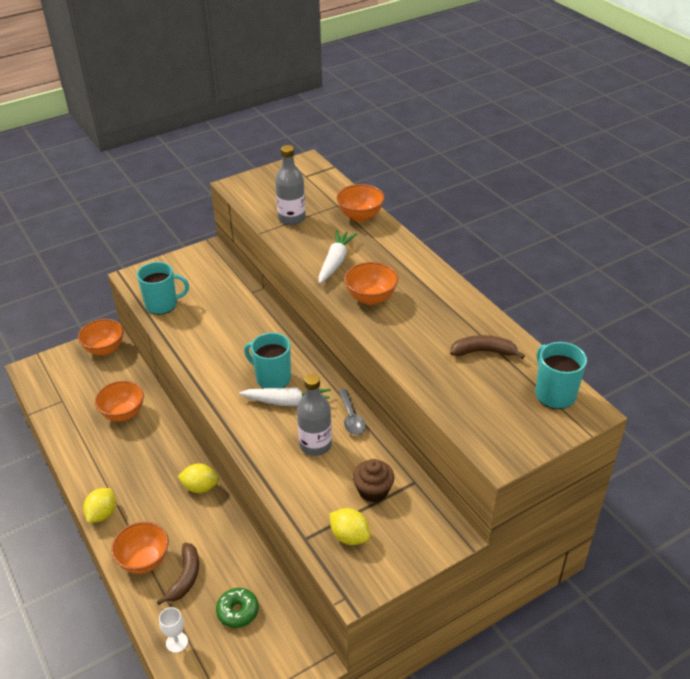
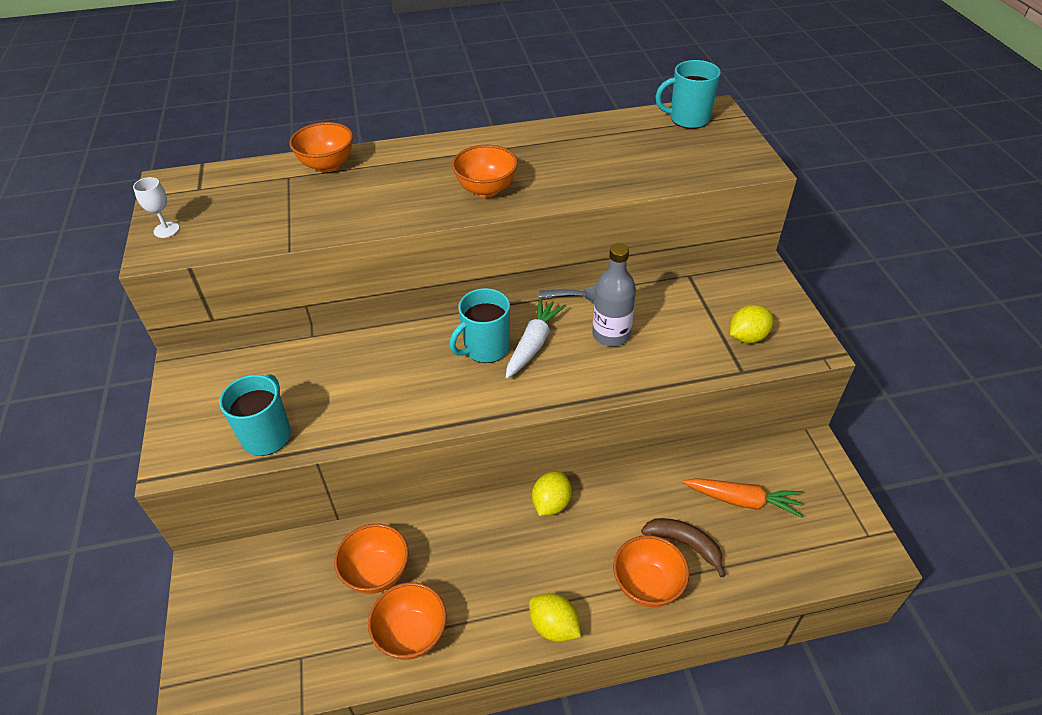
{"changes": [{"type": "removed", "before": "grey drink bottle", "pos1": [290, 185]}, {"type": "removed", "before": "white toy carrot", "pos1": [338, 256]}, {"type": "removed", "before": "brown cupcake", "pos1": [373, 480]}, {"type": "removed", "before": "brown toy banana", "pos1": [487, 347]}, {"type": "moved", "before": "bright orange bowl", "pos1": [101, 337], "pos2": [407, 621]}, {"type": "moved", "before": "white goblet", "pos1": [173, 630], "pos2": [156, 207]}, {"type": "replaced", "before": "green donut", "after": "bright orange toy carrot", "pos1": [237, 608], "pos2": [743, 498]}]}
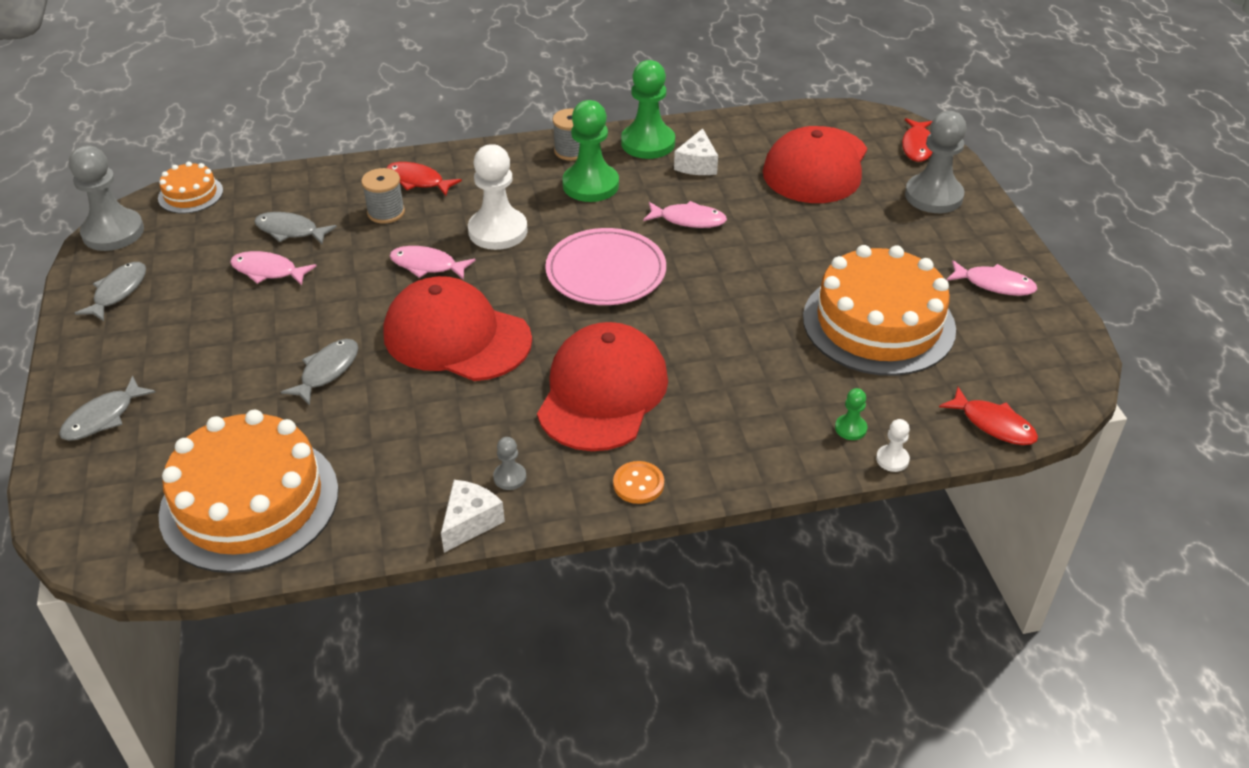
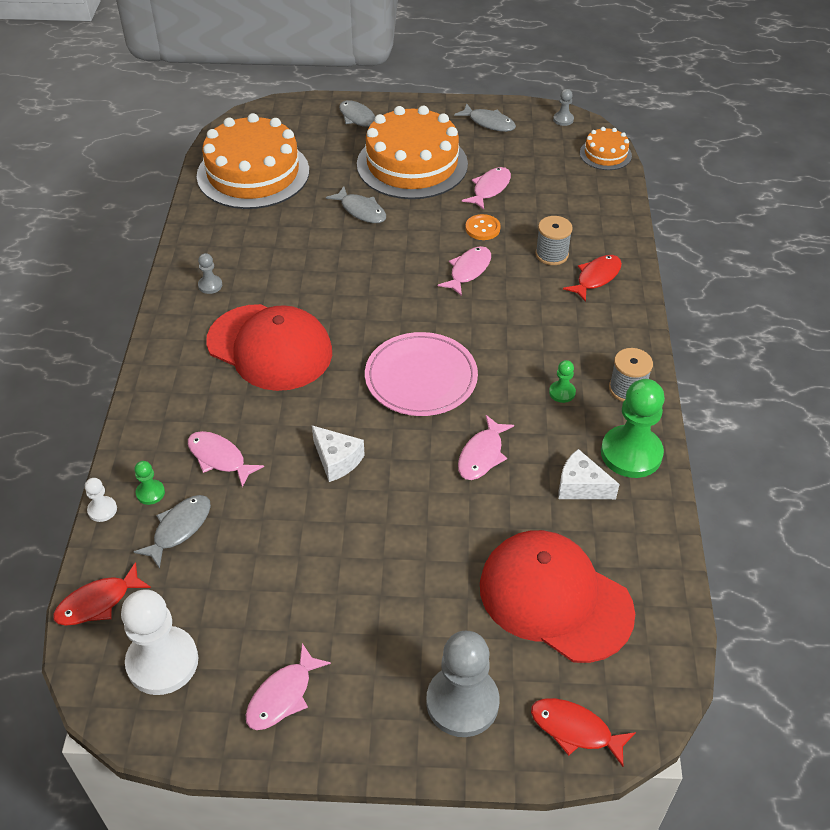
{"changes": [{"type": "removed", "before": "crimson peaked cap", "pos1": [457, 328]}, {"type": "added", "after": "rosy fish figure", "pos2": [226, 459]}, {"type": "moved", "before": "grey fish figure", "pos1": [295, 228], "pos2": [172, 532]}, {"type": "moved", "before": "white cheese wedge", "pos1": [473, 516], "pos2": [338, 454]}, {"type": "moved", "before": "white chess pawn", "pos1": [498, 197], "pos2": [159, 642]}, {"type": "moved", "before": "bright orange sewing button", "pos1": [638, 482], "pos2": [483, 227]}, {"type": "moved", "before": "bright orange cake", "pos1": [879, 310], "pos2": [412, 152]}, {"type": "resized", "before": "grey chess pawn", "pos1": [106, 198], "pos2": [563, 107], "scale": 0.45}, {"type": "resized", "before": "green chess pawn", "pos1": [590, 151], "pos2": [562, 381], "scale": 0.45}]}
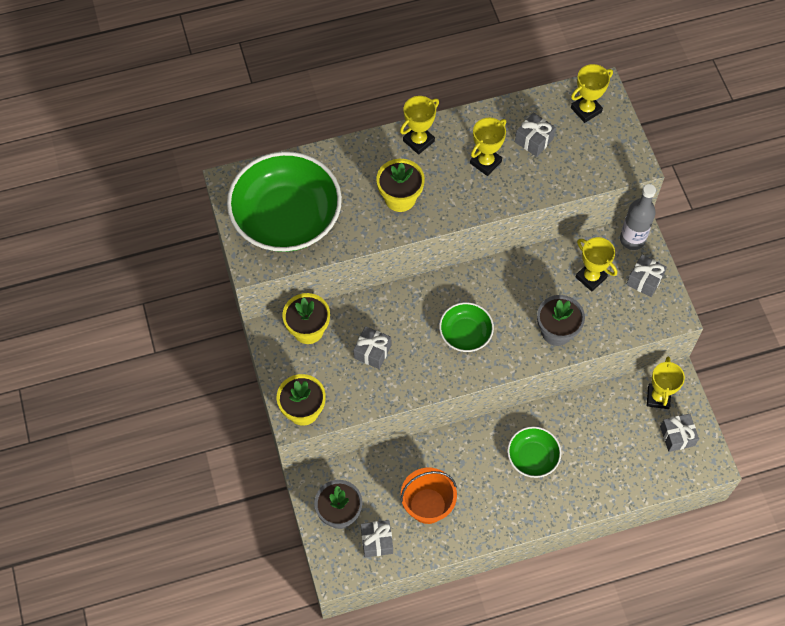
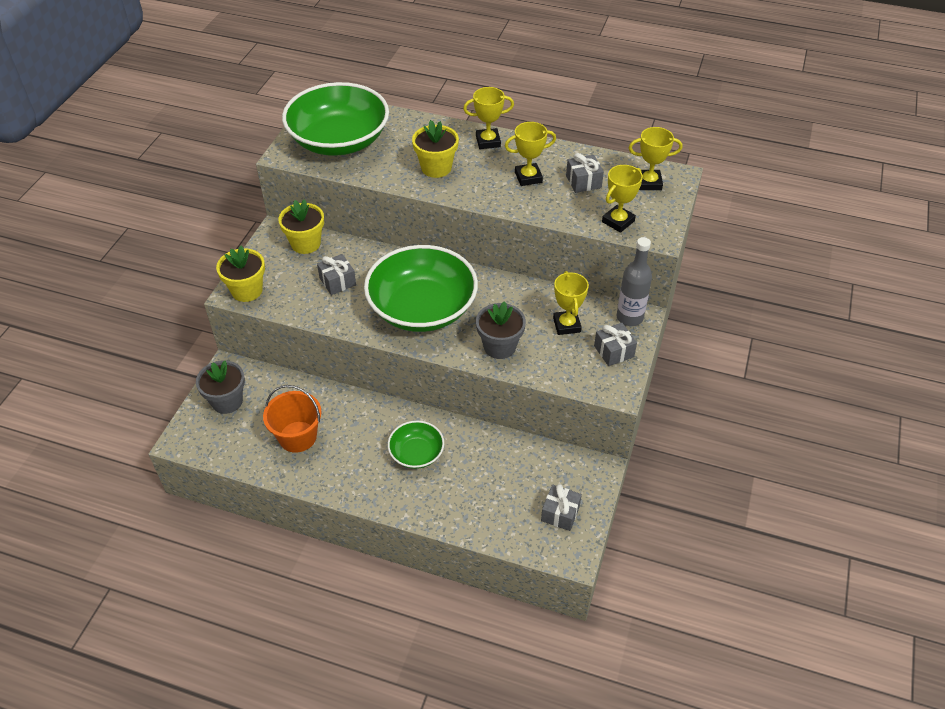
{"changes": [{"type": "removed", "before": "grey present", "pos1": [377, 538]}, {"type": "moved", "before": "golden trophy", "pos1": [666, 383], "pos2": [622, 199]}, {"type": "resized", "before": "green bowl", "pos1": [466, 327], "pos2": [421, 288], "scale": 2.04}]}
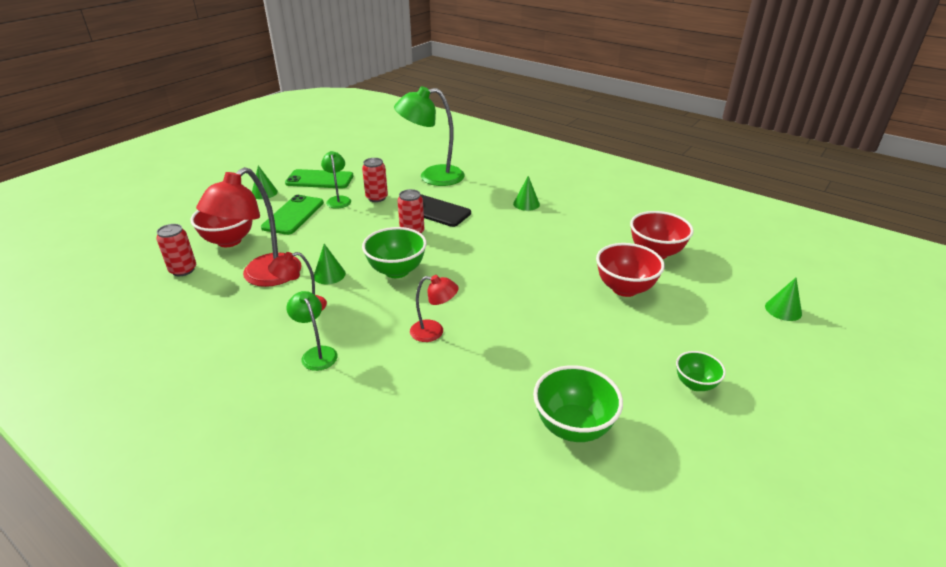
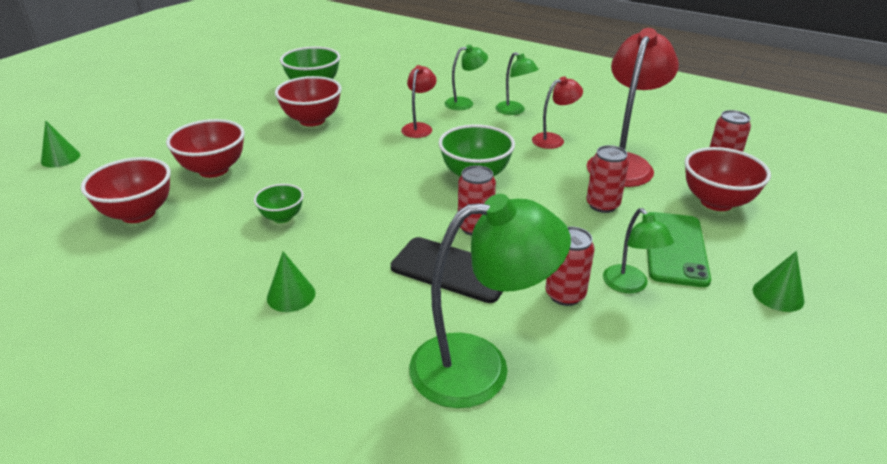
{"changes": [{"type": "removed", "before": "green smartphone", "pos1": [319, 179]}, {"type": "removed", "before": "green solid cone", "pos1": [330, 264]}, {"type": "added", "after": "crimson bowl", "pos2": [308, 101]}, {"type": "added", "after": "green desk lamp", "pos2": [466, 77]}, {"type": "added", "after": "crimson soda can", "pos2": [607, 179]}, {"type": "moved", "before": "green bowl", "pos1": [701, 371], "pos2": [279, 203]}, {"type": "turned", "before": "crimson desk lamp", "pos1": [434, 308], "pos2": [419, 101], "turn": 105}]}
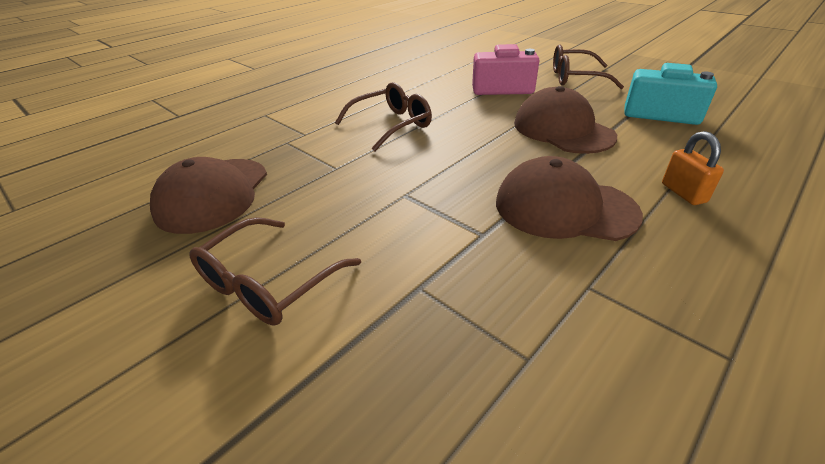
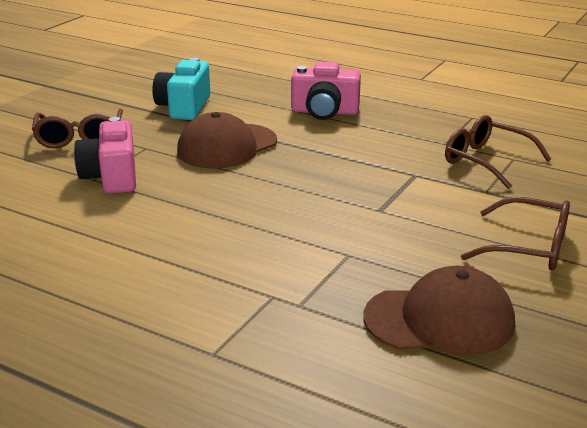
{"changes": [{"type": "removed", "before": "brown peaked cap", "pos1": [569, 198]}, {"type": "moved", "before": "brown eyeglasses", "pos1": [383, 116], "pos2": [498, 152]}, {"type": "replaced", "before": "bright orange lock", "after": "rosy camera", "pos1": [693, 168], "pos2": [326, 91]}]}
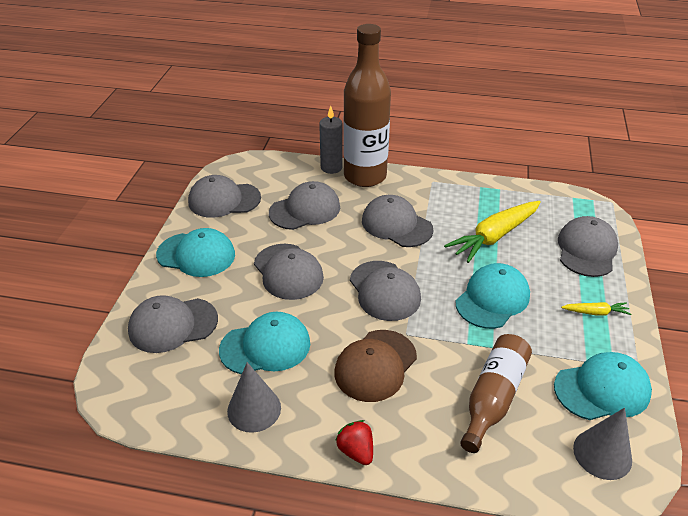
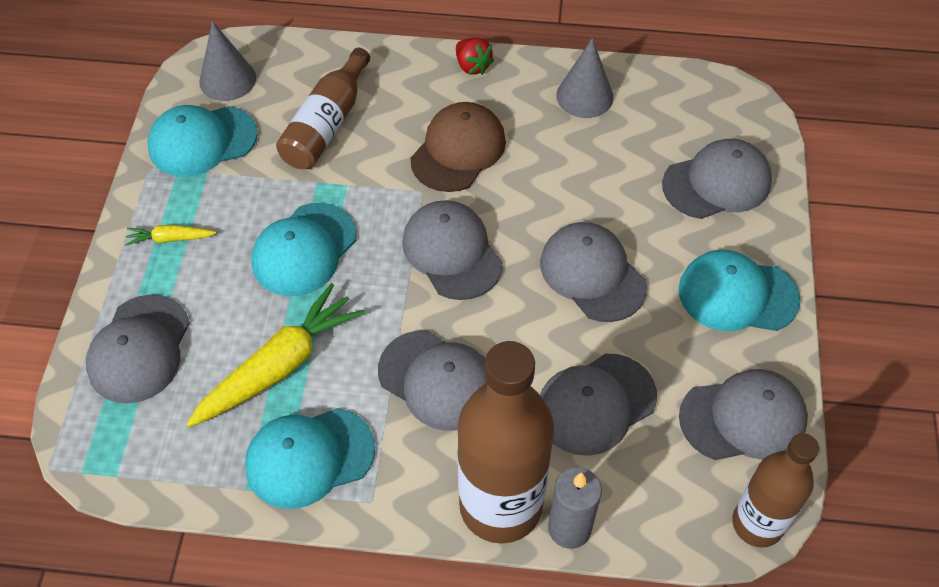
{"changes": [{"type": "added", "after": "brown drink bottle", "pos2": [775, 490]}, {"type": "moved", "before": "aqua peaked cap", "pos1": [264, 343], "pos2": [310, 458]}]}
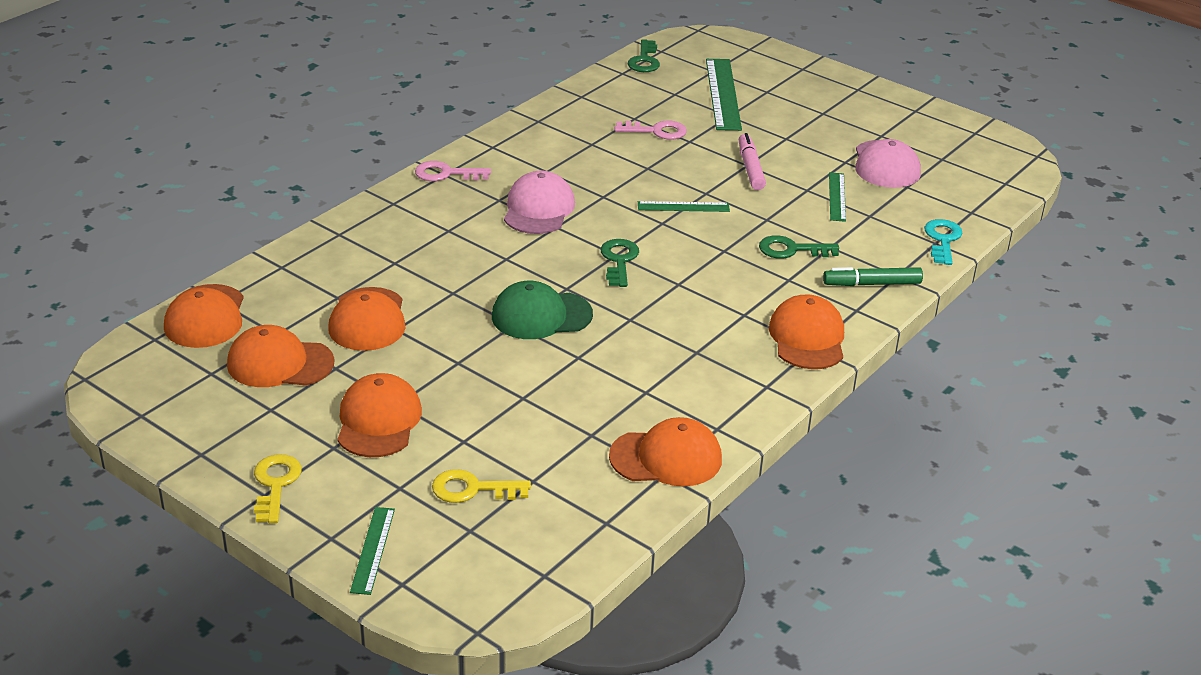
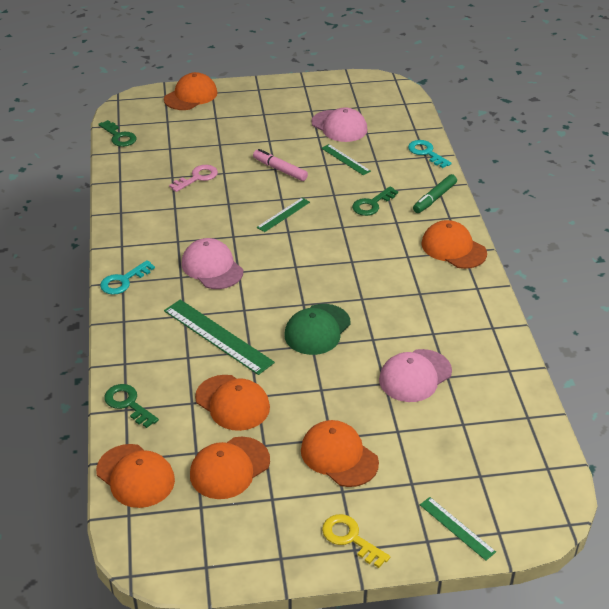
{"changes": [{"type": "removed", "before": "golden latchkey", "pos1": [481, 486]}, {"type": "added", "after": "rosy peaked cap", "pos2": [415, 375]}, {"type": "moved", "before": "green latchkey", "pos1": [619, 263], "pos2": [131, 406]}, {"type": "moved", "before": "bright orange peaked cap", "pos1": [665, 451], "pos2": [190, 91]}, {"type": "moved", "before": "green straightedge", "pos1": [724, 95], "pos2": [219, 337]}, {"type": "recoloured", "before": "rosy latchkey", "after": "aqua latchkey", "pos1": [453, 171], "pos2": [127, 277]}]}
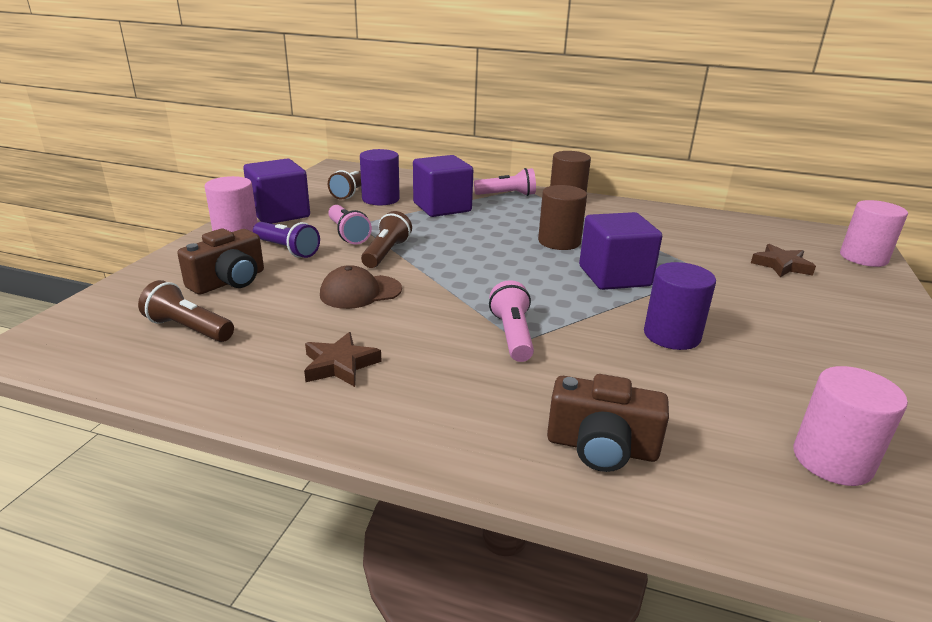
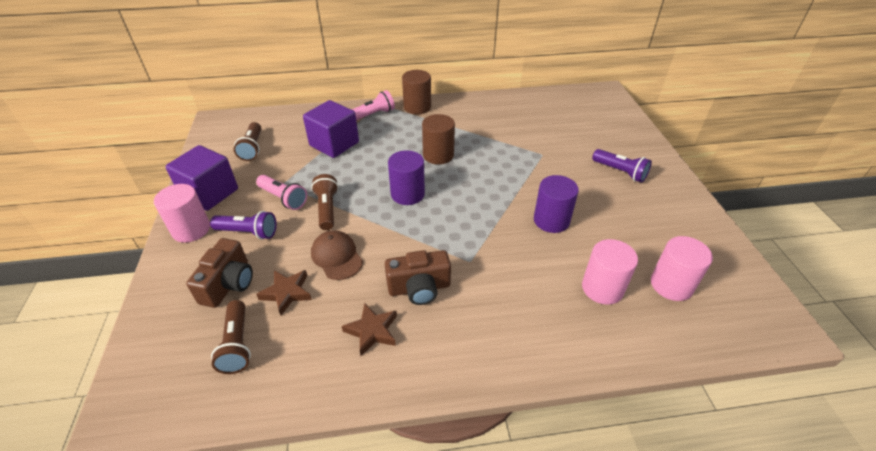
{"changes": [{"type": "removed", "before": "rosy pocket torch", "pos1": [511, 321]}, {"type": "removed", "before": "violet block", "pos1": [620, 251]}, {"type": "added", "after": "violet pocket torch", "pos2": [622, 166]}, {"type": "moved", "before": "violet solid cylinder", "pos1": [380, 177], "pos2": [406, 177]}, {"type": "moved", "before": "brown camera", "pos1": [608, 423], "pos2": [418, 277]}, {"type": "moved", "before": "brown five-pointed star", "pos1": [783, 260], "pos2": [284, 292]}, {"type": "moved", "before": "rosy solid cylinder", "pos1": [874, 233], "pos2": [610, 272]}, {"type": "turned", "before": "brown pocket torch", "pos1": [186, 311], "pos2": [231, 337], "turn": -105}, {"type": "turned", "before": "brown peaked cap", "pos1": [361, 287], "pos2": [337, 255], "turn": 105}]}
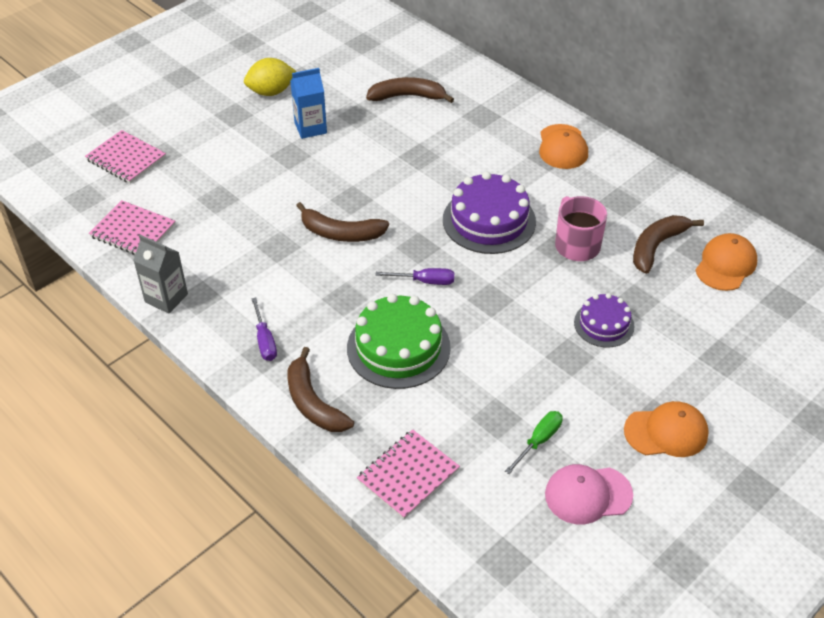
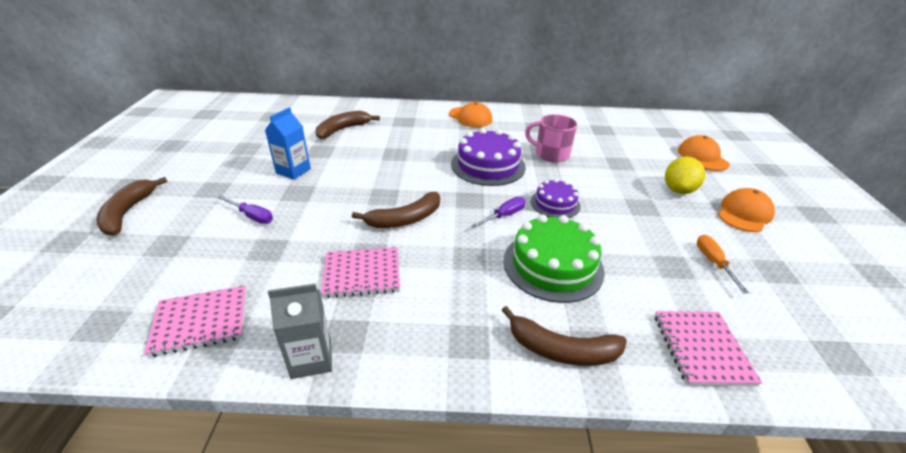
{"changes": [{"type": "removed", "before": "rosy peaked cap", "pos1": [589, 494]}, {"type": "moved", "before": "rosy notepad", "pos1": [125, 157], "pos2": [360, 272]}, {"type": "moved", "before": "golden citrus fruit", "pos1": [270, 77], "pos2": [685, 175]}, {"type": "moved", "before": "violet flat screwdriver", "pos1": [264, 329], "pos2": [245, 210]}, {"type": "moved", "before": "violet cake", "pos1": [604, 320], "pos2": [556, 198]}, {"type": "moved", "before": "brown toy banana", "pos1": [668, 244], "pos2": [131, 206]}, {"type": "moved", "before": "bright orange peaked cap", "pos1": [726, 262], "pos2": [704, 153]}, {"type": "recoloured", "before": "green flat screwdriver", "after": "bright orange flat screwdriver", "pos1": [534, 442], "pos2": [723, 264]}]}
